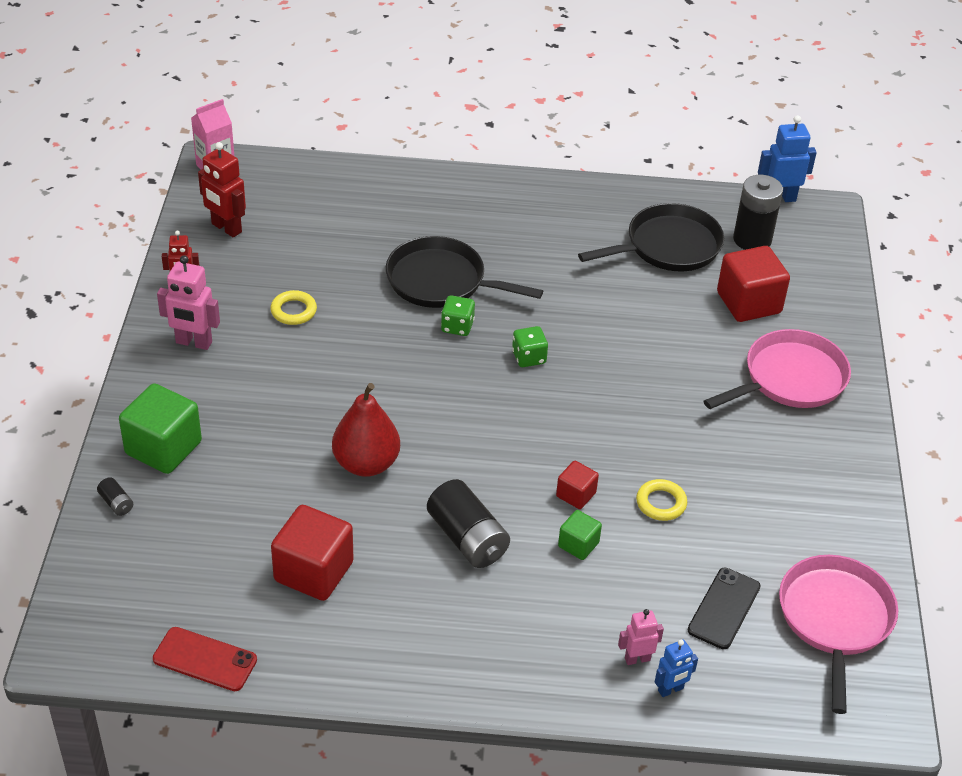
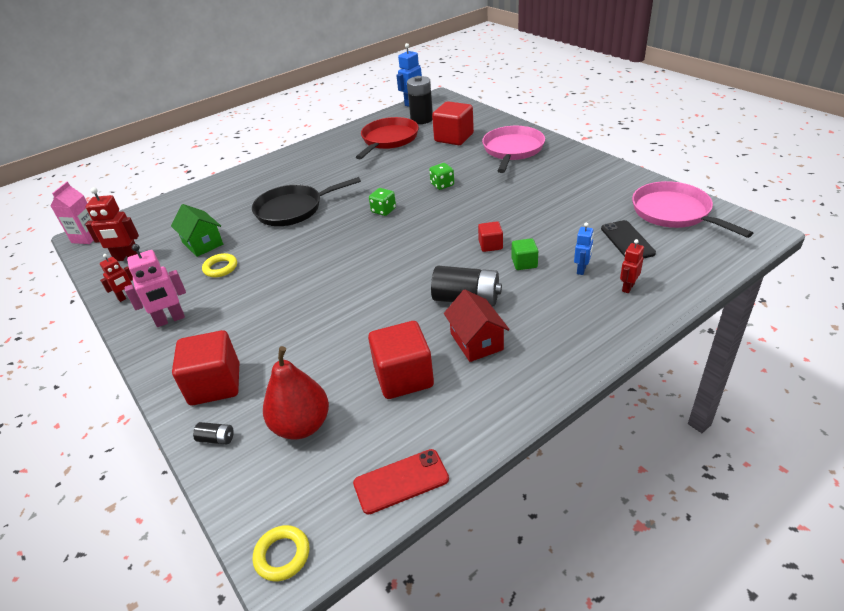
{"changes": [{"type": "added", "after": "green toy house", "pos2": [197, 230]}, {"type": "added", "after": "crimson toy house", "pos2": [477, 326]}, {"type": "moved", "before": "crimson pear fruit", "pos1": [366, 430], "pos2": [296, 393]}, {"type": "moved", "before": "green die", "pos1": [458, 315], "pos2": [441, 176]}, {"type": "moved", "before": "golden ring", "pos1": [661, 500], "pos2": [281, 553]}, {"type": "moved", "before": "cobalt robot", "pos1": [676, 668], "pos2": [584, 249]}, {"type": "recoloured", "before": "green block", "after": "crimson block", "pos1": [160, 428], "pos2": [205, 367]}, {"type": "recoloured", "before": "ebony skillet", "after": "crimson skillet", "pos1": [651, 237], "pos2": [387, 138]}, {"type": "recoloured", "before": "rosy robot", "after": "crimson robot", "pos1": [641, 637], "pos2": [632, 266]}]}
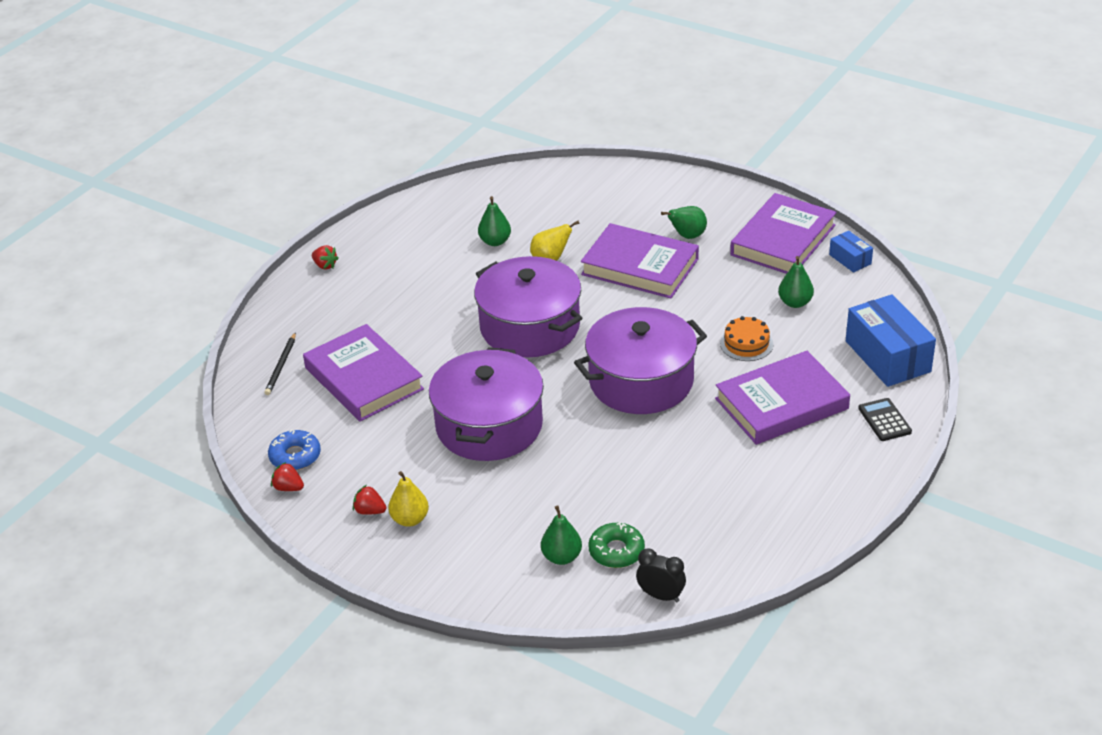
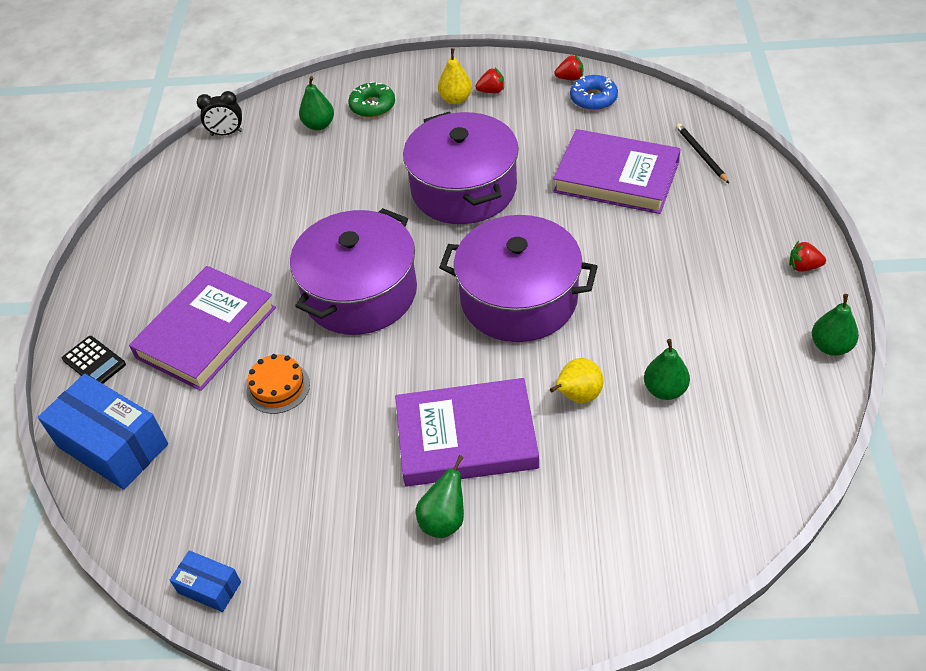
{"changes": [{"type": "removed", "before": "violet hardcover", "pos1": [783, 233]}, {"type": "moved", "before": "green donut", "pos1": [616, 545], "pos2": [371, 99]}, {"type": "moved", "before": "green pear fruit", "pos1": [796, 282], "pos2": [835, 325]}]}
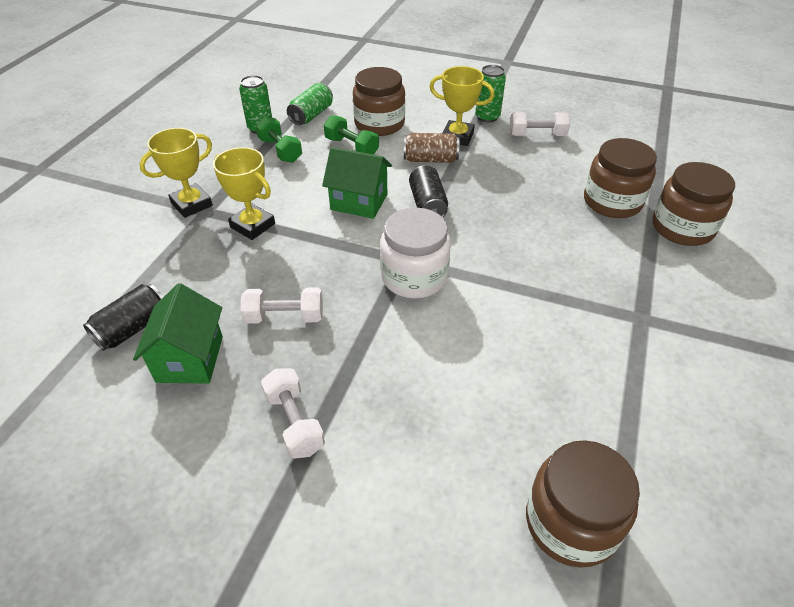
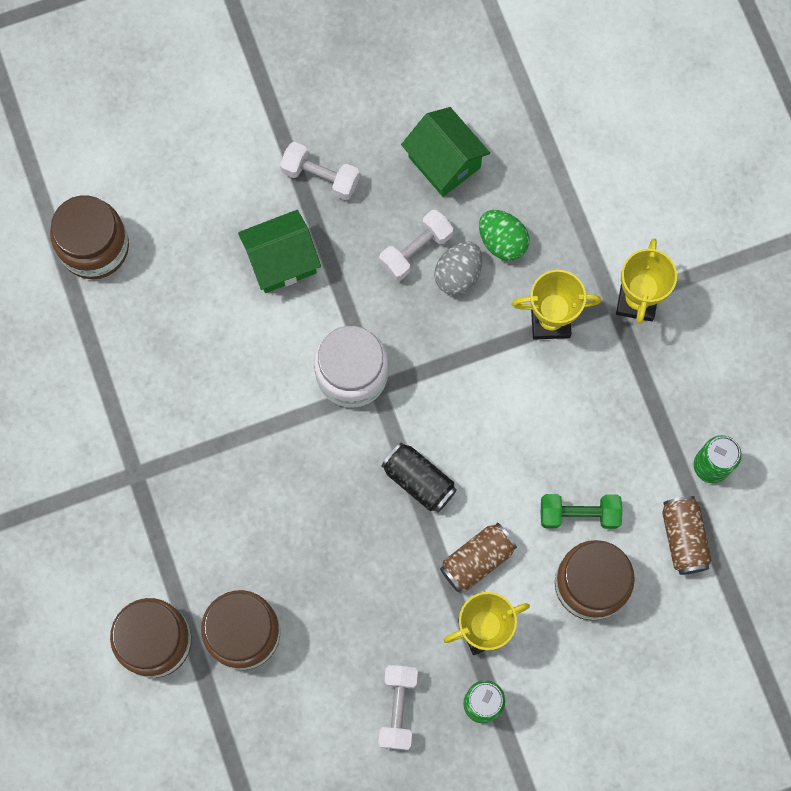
{"changes": [{"type": "removed", "before": "ebony soda can", "pos1": [123, 317]}, {"type": "removed", "before": "green free weight", "pos1": [278, 139]}, {"type": "added", "after": "grey egg shape", "pos2": [458, 268]}, {"type": "added", "after": "green egg shape", "pos2": [504, 235]}, {"type": "moved", "before": "green toy house", "pos1": [357, 183], "pos2": [279, 251]}, {"type": "recoloured", "before": "green soda can", "after": "brown soda can", "pos1": [310, 104], "pos2": [687, 535]}, {"type": "turned", "before": "white free weight", "pos1": [540, 124], "pos2": [398, 707], "turn": -45}]}
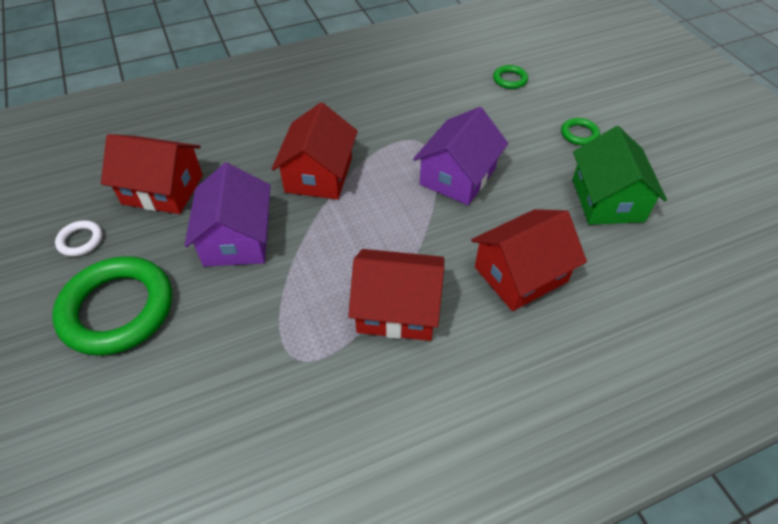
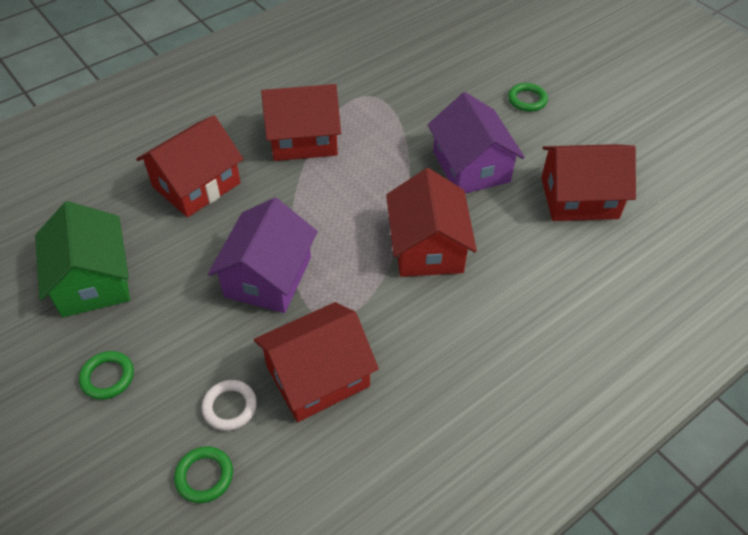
{"changes": [{"type": "added", "after": "crimson toy house", "pos2": [316, 362]}, {"type": "moved", "before": "white ring", "pos1": [79, 238], "pos2": [229, 405]}, {"type": "resized", "before": "green ring", "pos1": [112, 306], "pos2": [528, 97], "scale": 0.43}]}
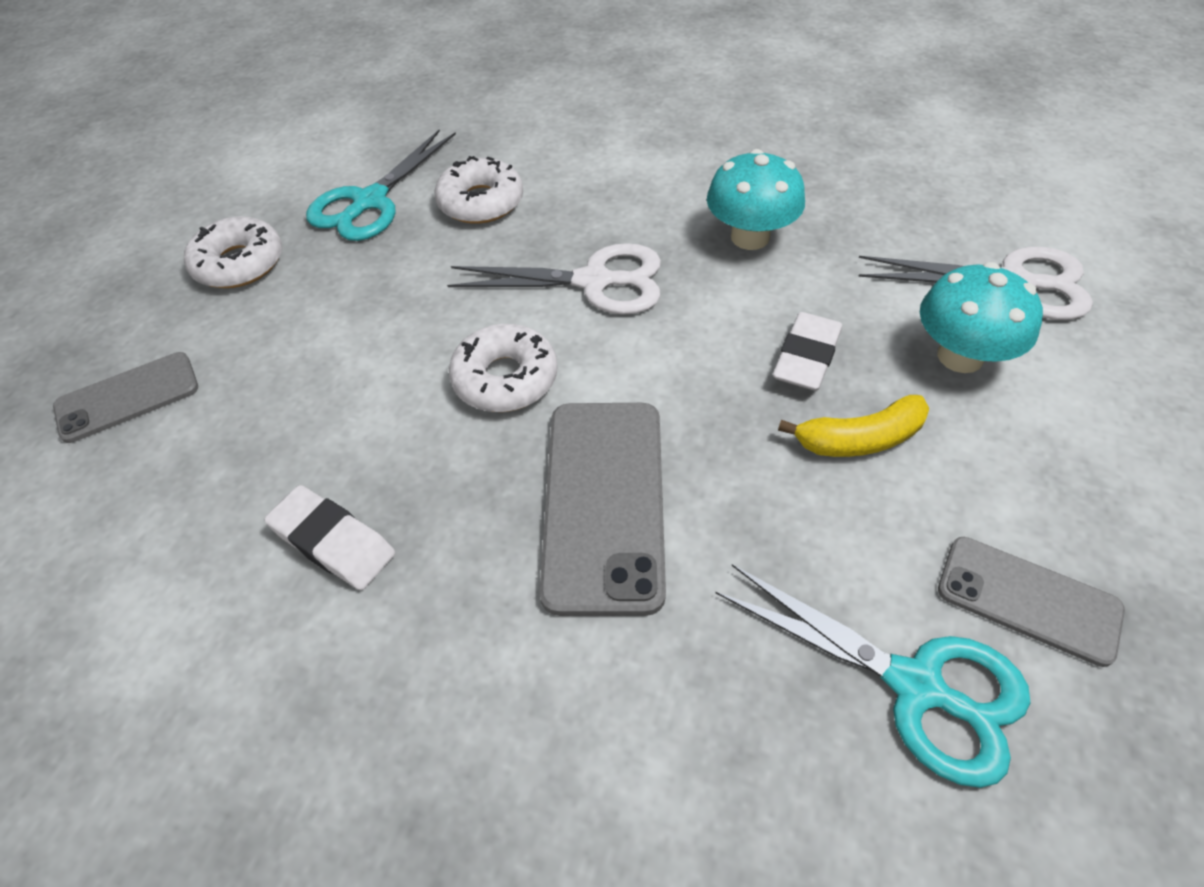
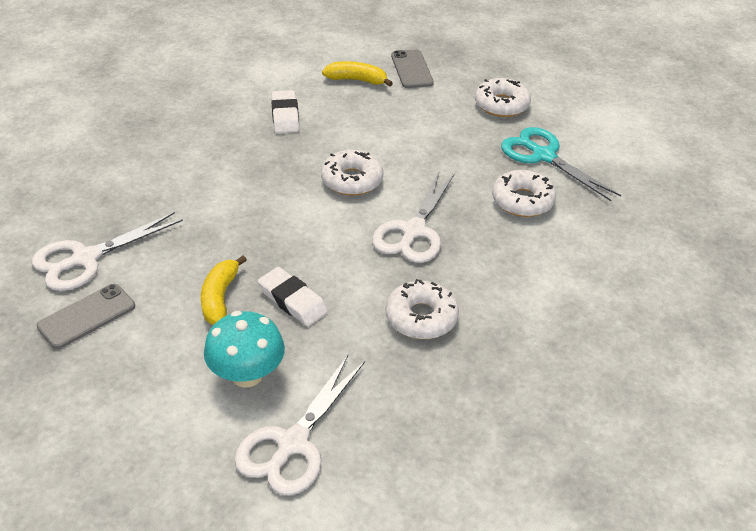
{"changes": [{"type": "removed", "before": "grey smartphone", "pos1": [602, 509]}, {"type": "added", "after": "golden toy banana", "pos2": [357, 74]}, {"type": "replaced", "before": "aqua toadstool", "after": "white donut", "pos1": [756, 199], "pos2": [422, 309]}, {"type": "recoloured", "before": "aqua shears", "after": "white shears", "pos1": [873, 676], "pos2": [107, 251]}, {"type": "turned", "before": "white eraser", "pos1": [329, 537], "pos2": [285, 111], "turn": -60}]}
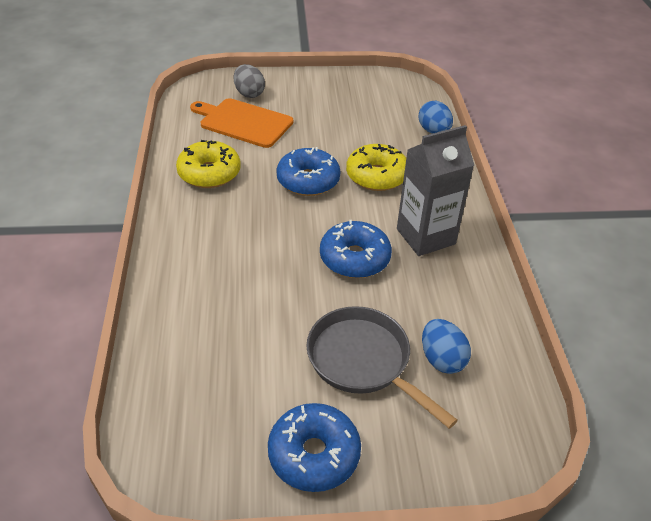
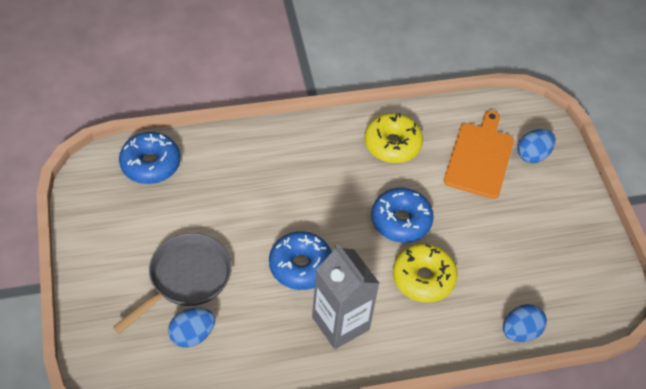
{"changes": [{"type": "moved", "before": "cobalt donut", "pos1": [314, 447], "pos2": [149, 158]}, {"type": "recoloured", "before": "grey egg shape", "after": "cobalt egg shape", "pos1": [249, 81], "pos2": [537, 146]}]}
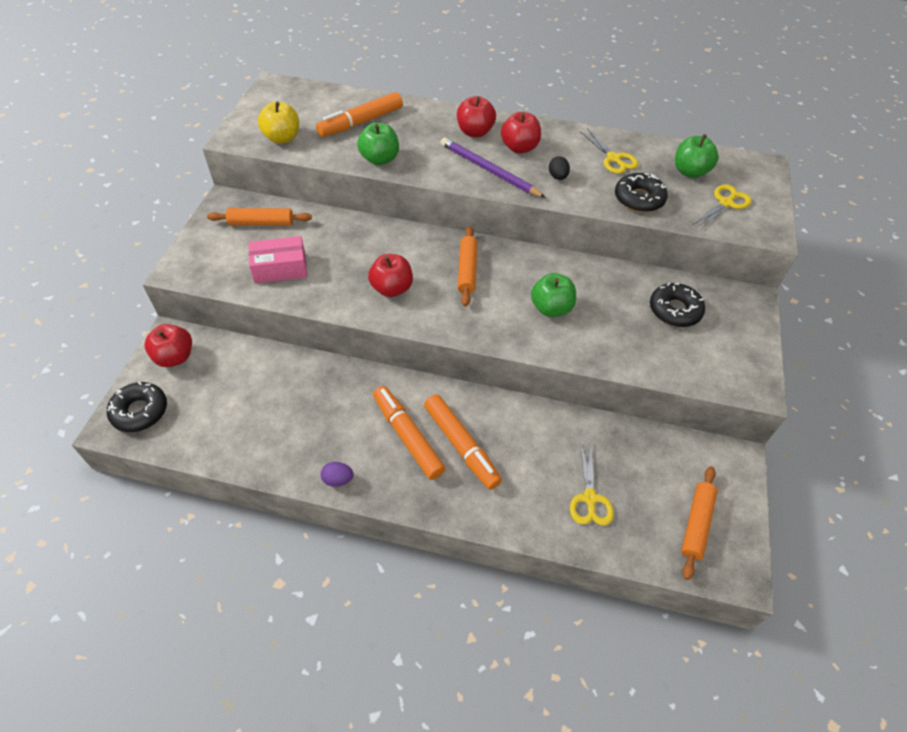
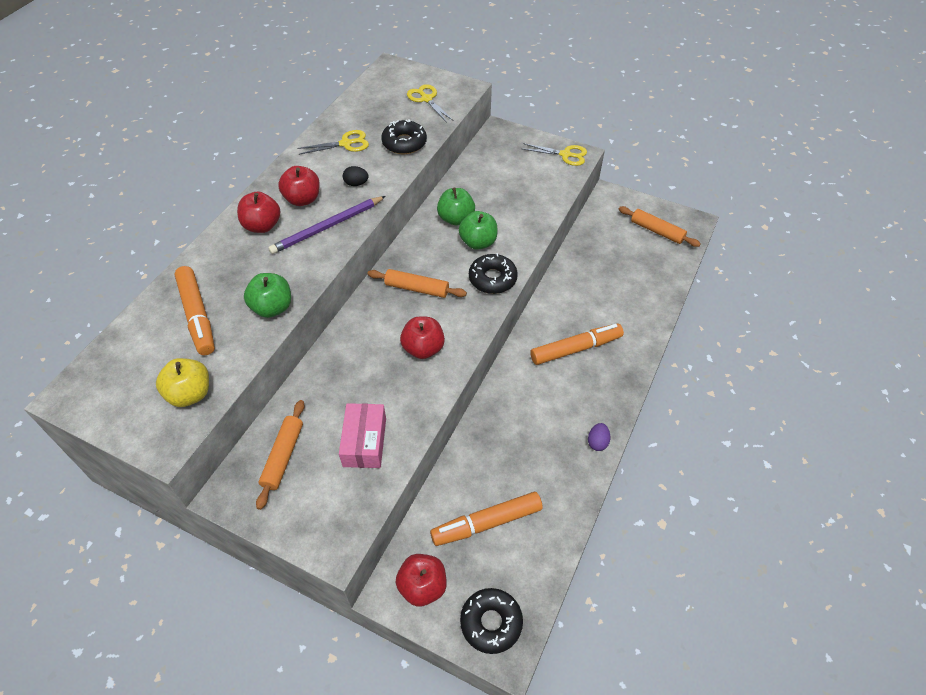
{"changes": [{"type": "moved", "before": "bright orange felt pen", "pos1": [409, 433], "pos2": [486, 519]}, {"type": "moved", "before": "golden shears", "pos1": [592, 484], "pos2": [555, 154]}, {"type": "moved", "before": "ebony donut", "pos1": [677, 305], "pos2": [493, 273]}, {"type": "moved", "before": "green apple fruit", "pos1": [696, 156], "pos2": [456, 207]}]}
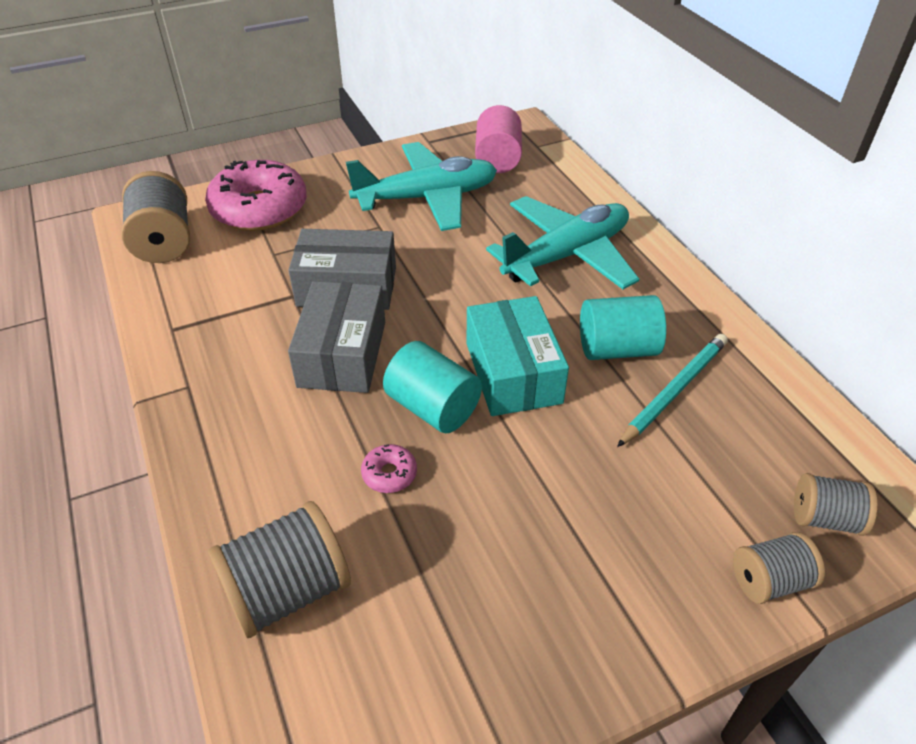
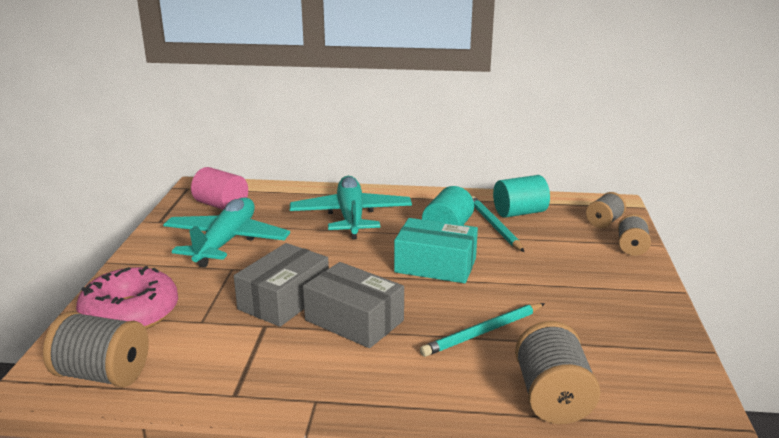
{"changes": [{"type": "moved", "before": "aqua solid cylinder", "pos1": [432, 387], "pos2": [521, 196]}, {"type": "replaced", "before": "rosy donut", "after": "aqua wooden pencil", "pos1": [389, 468], "pos2": [482, 330]}]}
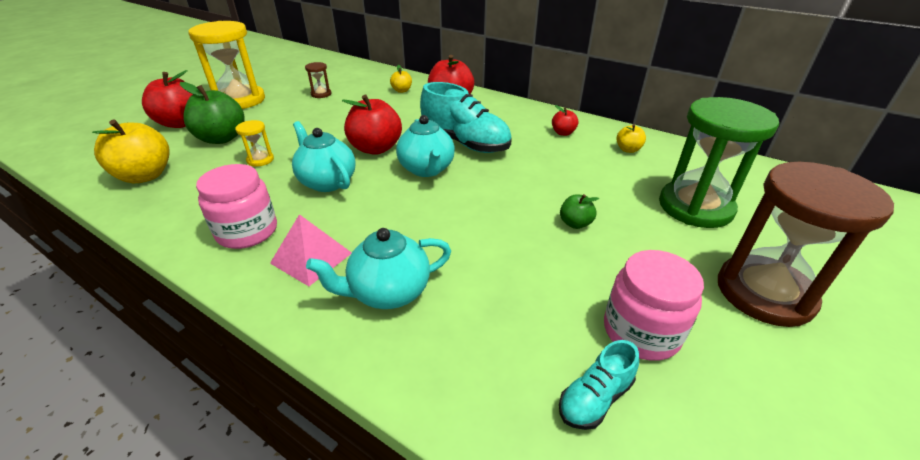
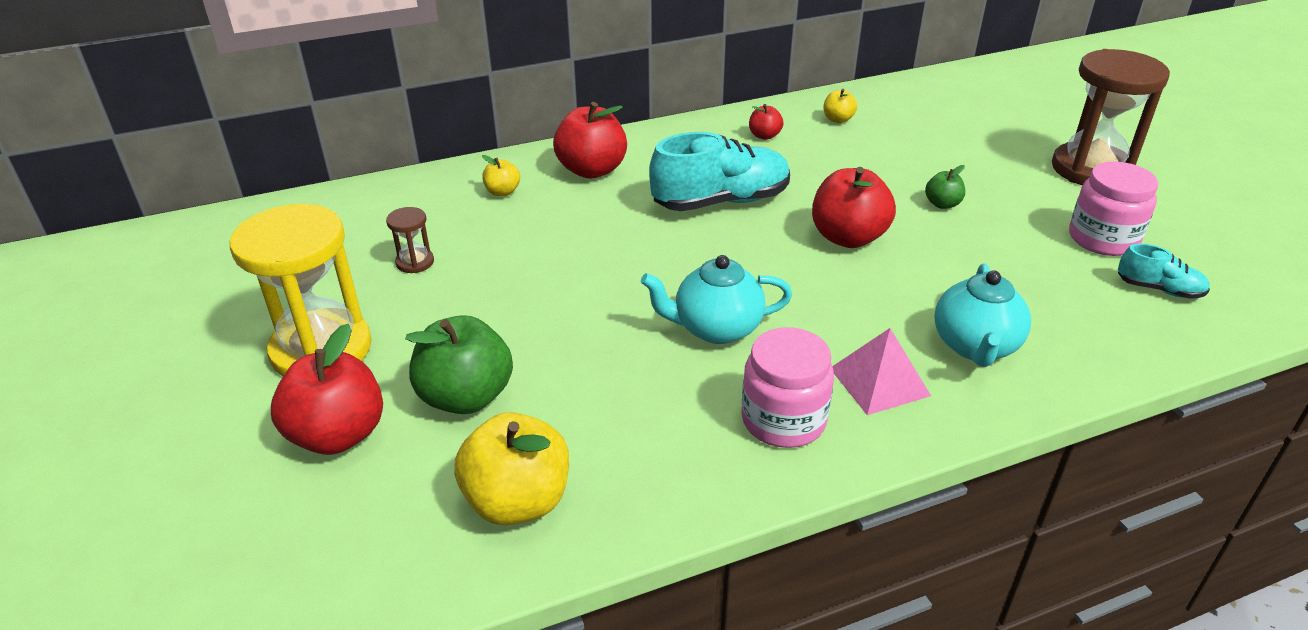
{"changes": [{"type": "removed", "before": "golden hourglass", "pos1": [254, 143]}, {"type": "removed", "before": "aqua china teapot", "pos1": [425, 146]}, {"type": "removed", "before": "green hourglass", "pos1": [719, 162]}, {"type": "moved", "before": "crimson apple fruit", "pos1": [372, 124], "pos2": [854, 207]}, {"type": "turned", "before": "aqua shoe", "pos1": [599, 385], "pos2": [1164, 271], "turn": -60}]}
